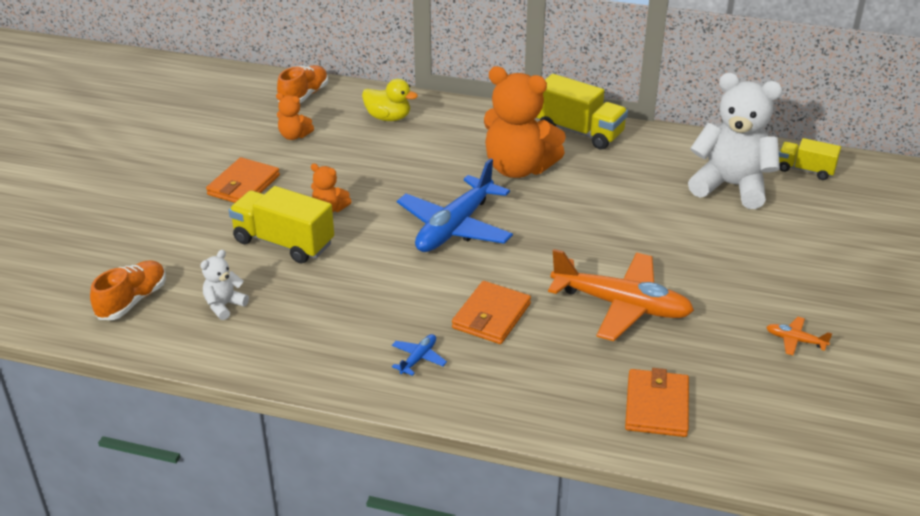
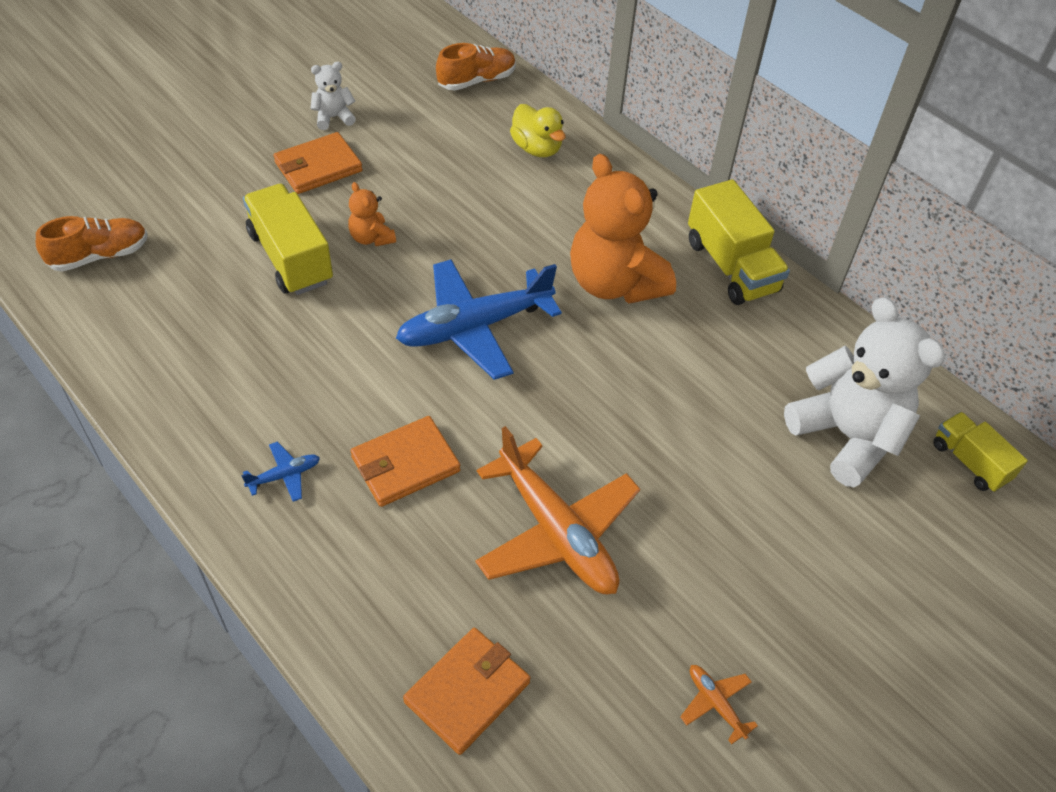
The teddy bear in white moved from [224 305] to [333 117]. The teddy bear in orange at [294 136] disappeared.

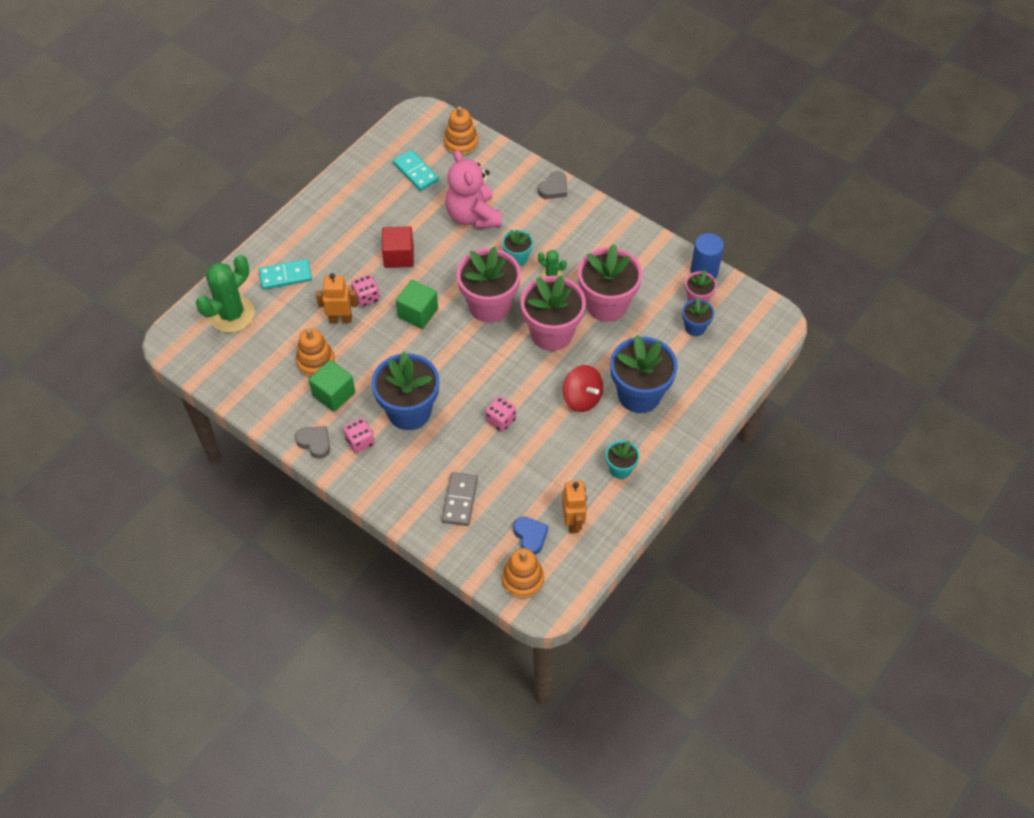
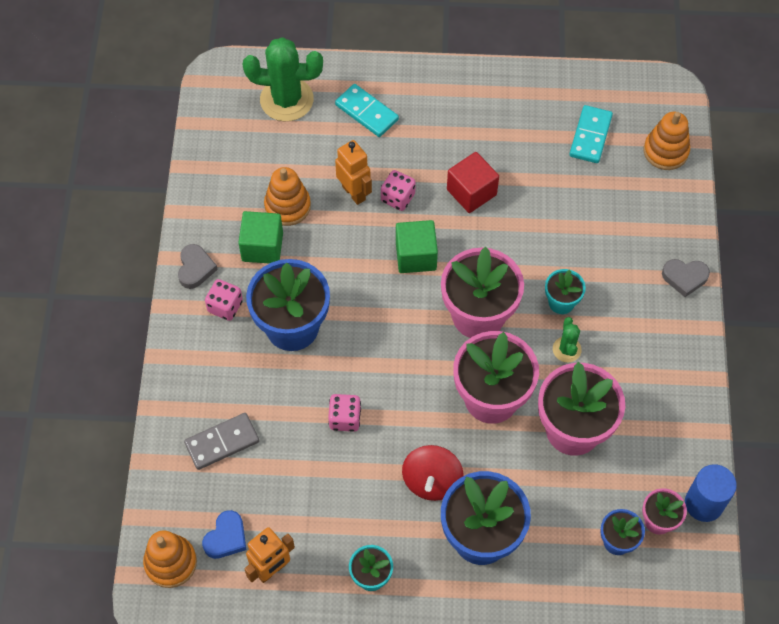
The teddy bear in pink at [473 216] disappeared.

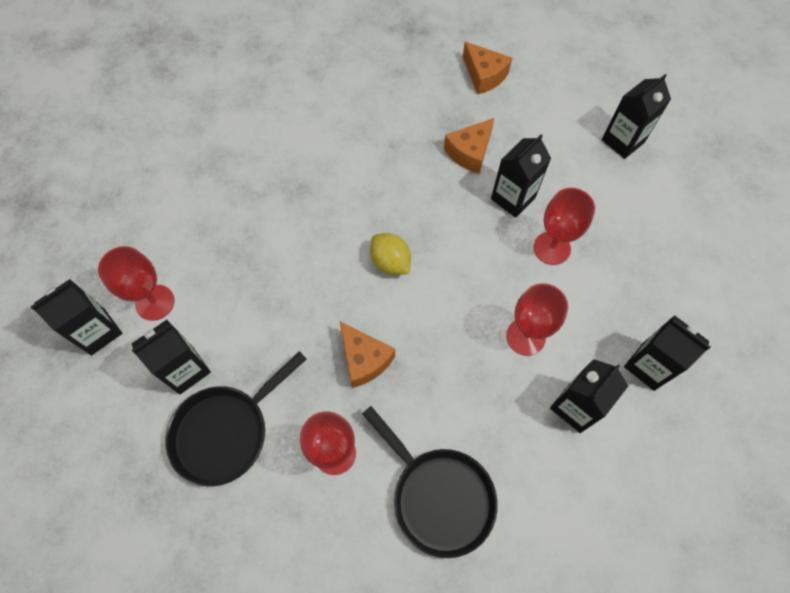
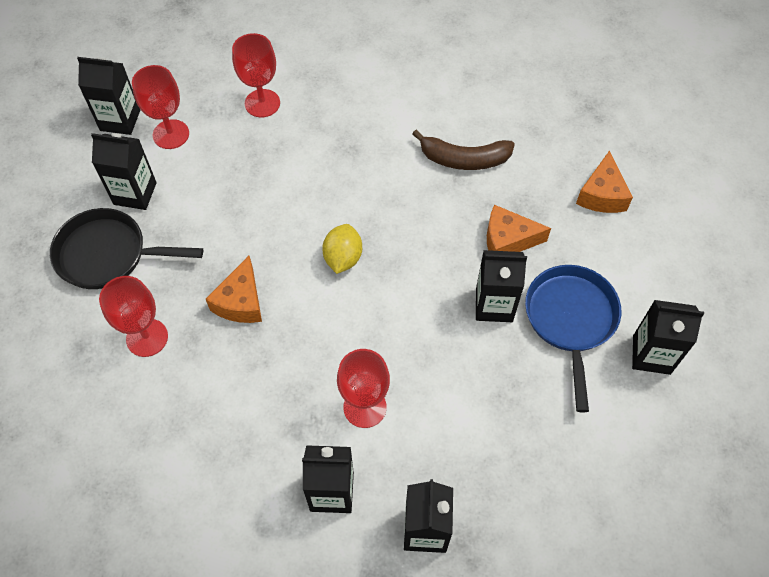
The pan in black at [438 496] disappeared. The goblet in red moved from [551 248] to [262 103]. The banana in brown at [464 159] appeared. The pan in blue at [570 320] appeared.

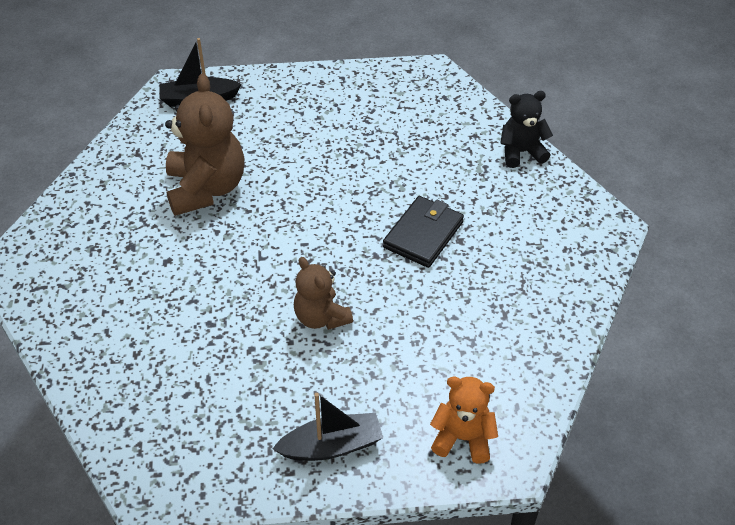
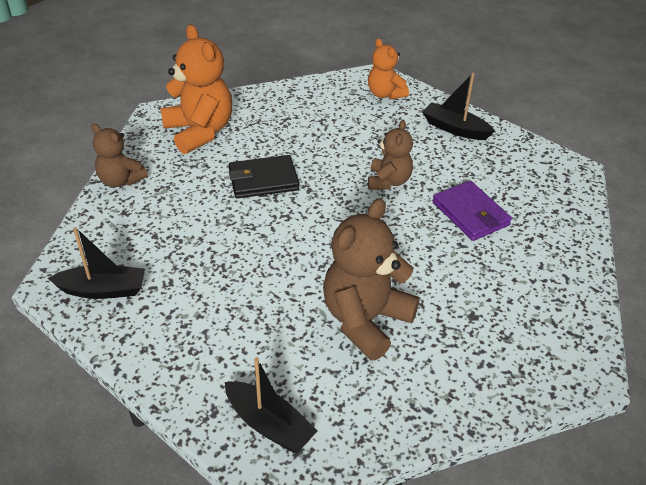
The teddy bear in black at [521 152] became the teddy bear in brown at [120 180]. The boat in black at [103 290] appeared. The teddy bear in orange at [199 132] appeared. The wallet in purple at [470 214] appeared.

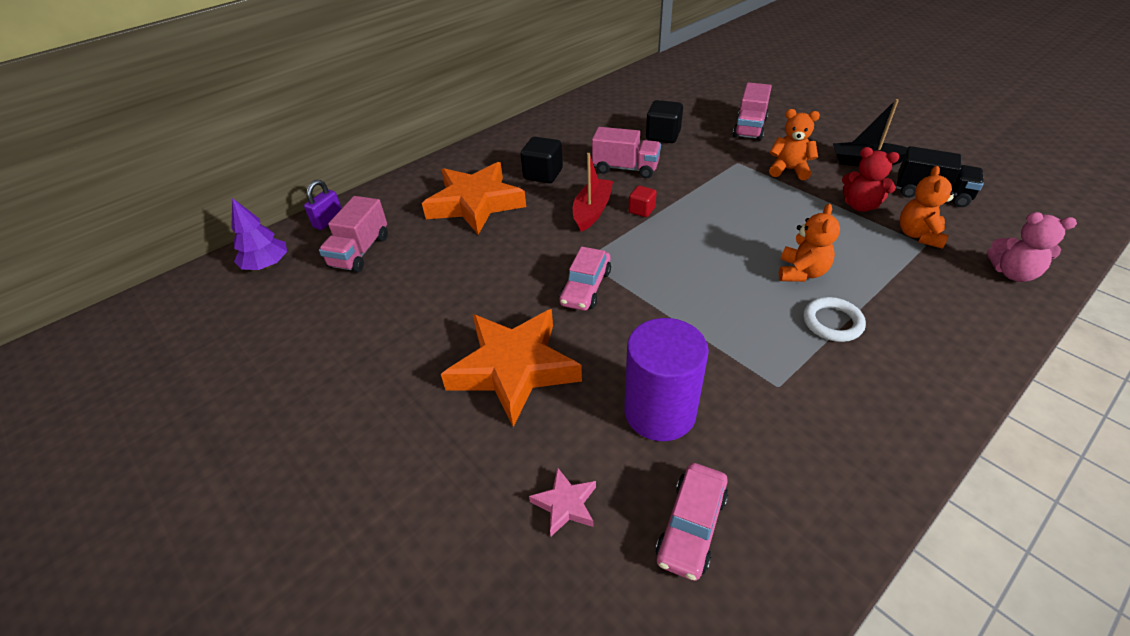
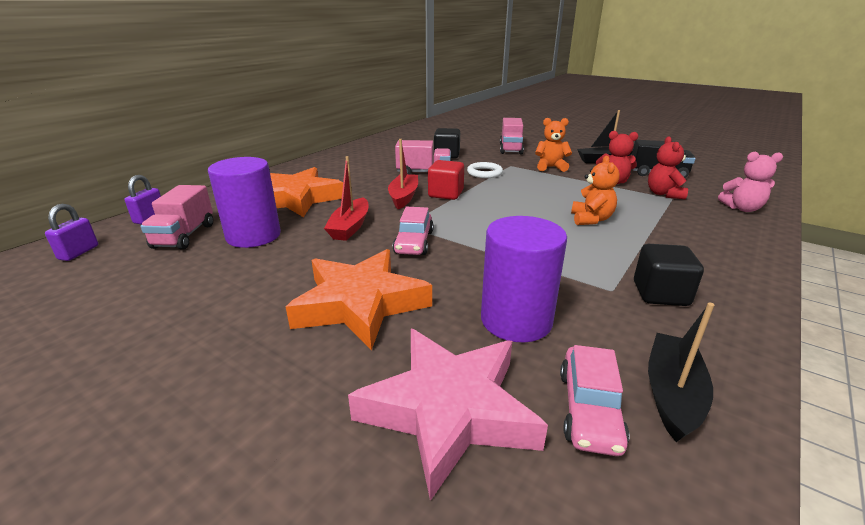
The tree in purple at [267 265] was replaced by the padlock in purple at [79 252]. The cube in black moved from [543 174] to [660 294]. The star in pink at [565 504] changed to 2.36 times the size. The cube in red at [641 210] changed to 1.65 times the size. The ring in white moved from [832 322] to [484 173]. The teddy bear in orange at [918 235] became the teddy bear in red at [664 194]. The cylinder in purple at [253 236] appeared. The boat in red at [350 227] appeared. The boat in black at [672 394] appeared.

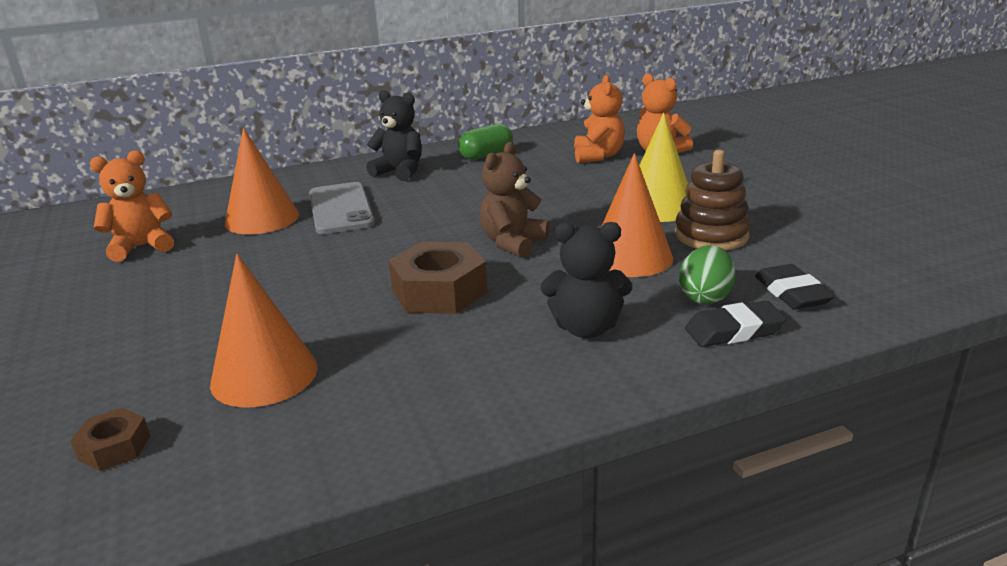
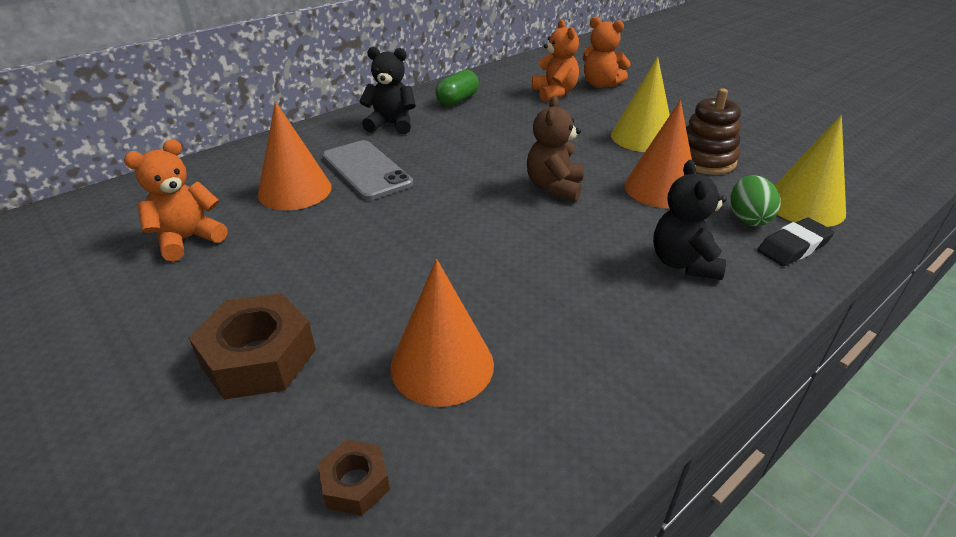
The nut in brown moved from [439 291] to [258 357]. The teddy bear in black at [586 328] turned 105 degrees clockwise. The eraser in black at [791 293] was replaced by the cone in yellow at [804 205].

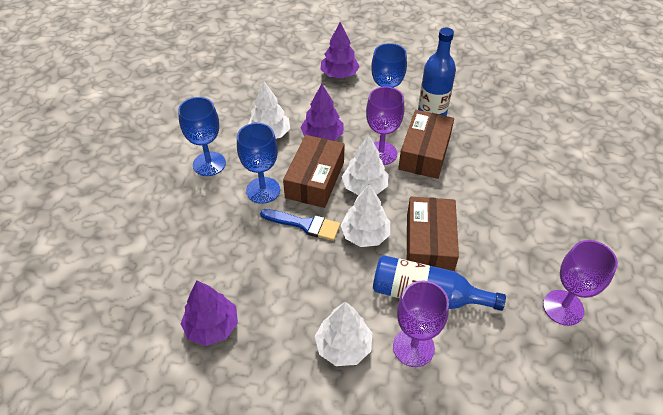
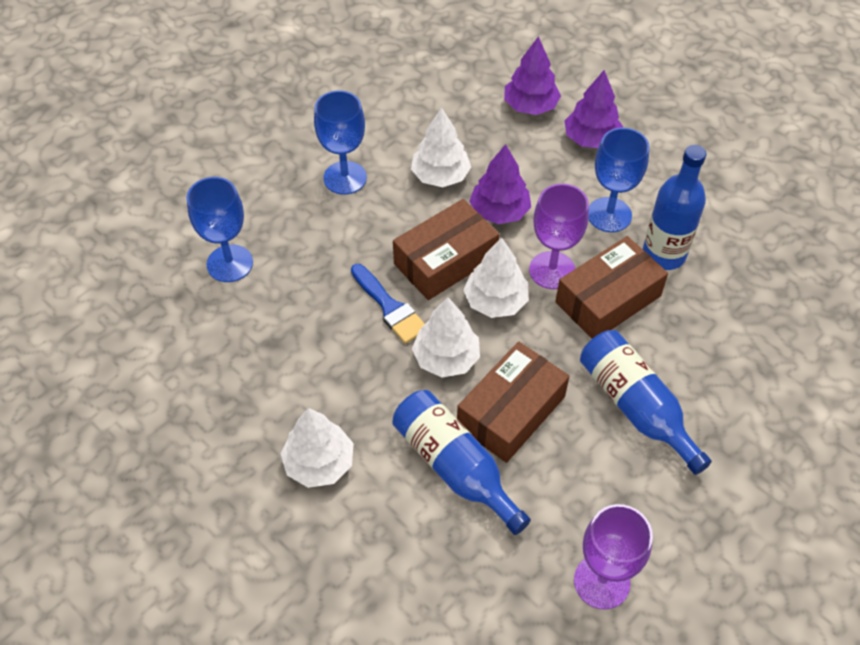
The tree in purple moved from [212 326] to [530 106]. The goblet in blue moved from [263 190] to [230 263]. The goblet in purple at [413 347] disappeared. The bottle in blue at [636 407] appeared.

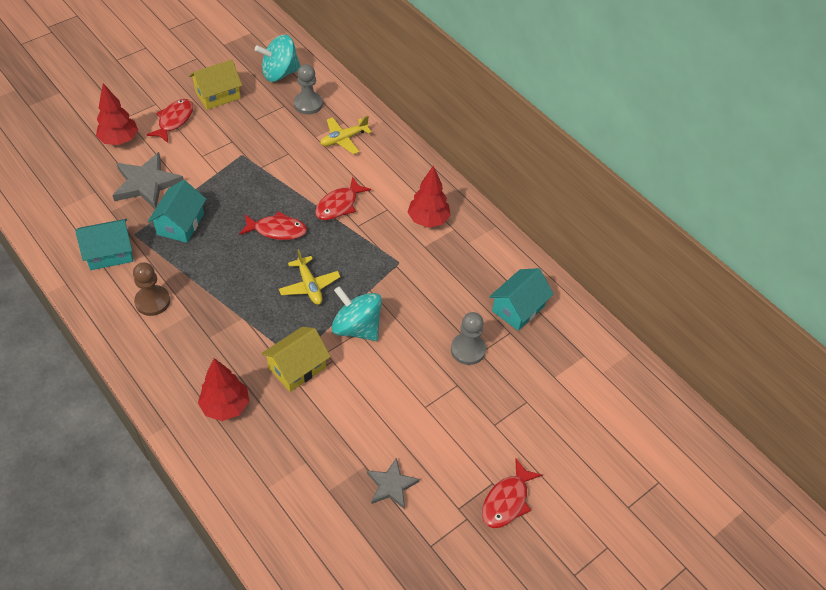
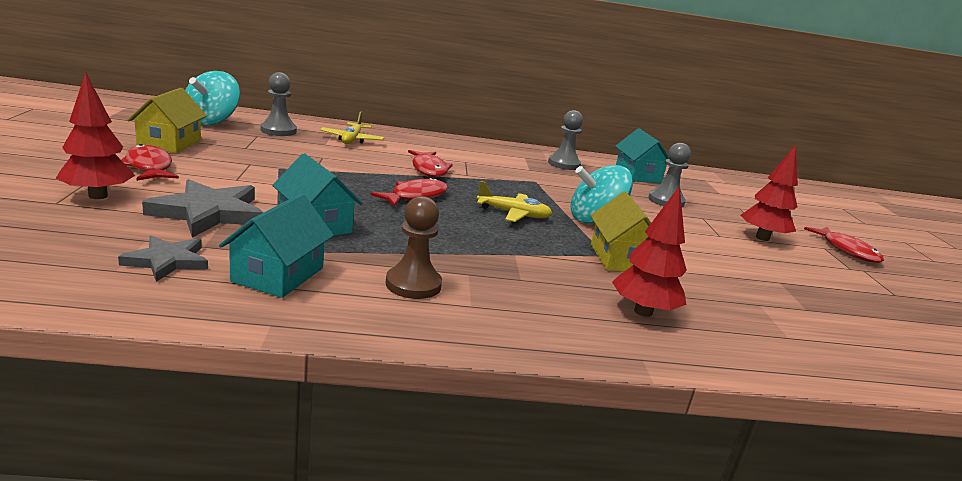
The star in grey moved from [391 485] to [167 261]. The tree in red moved from [428 220] to [762 238]. The pawn in grey at [564 164] appeared.

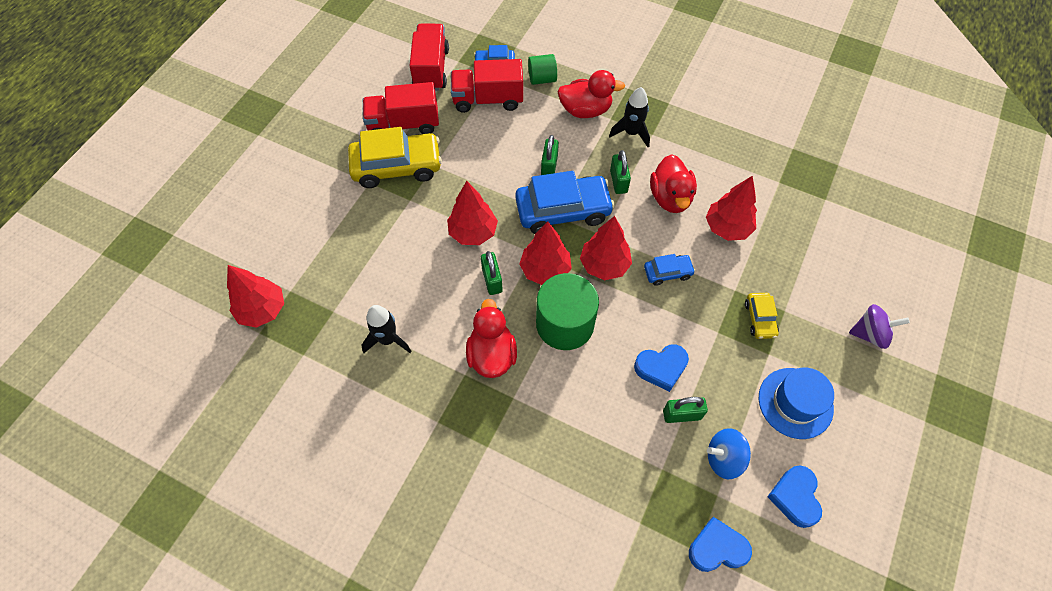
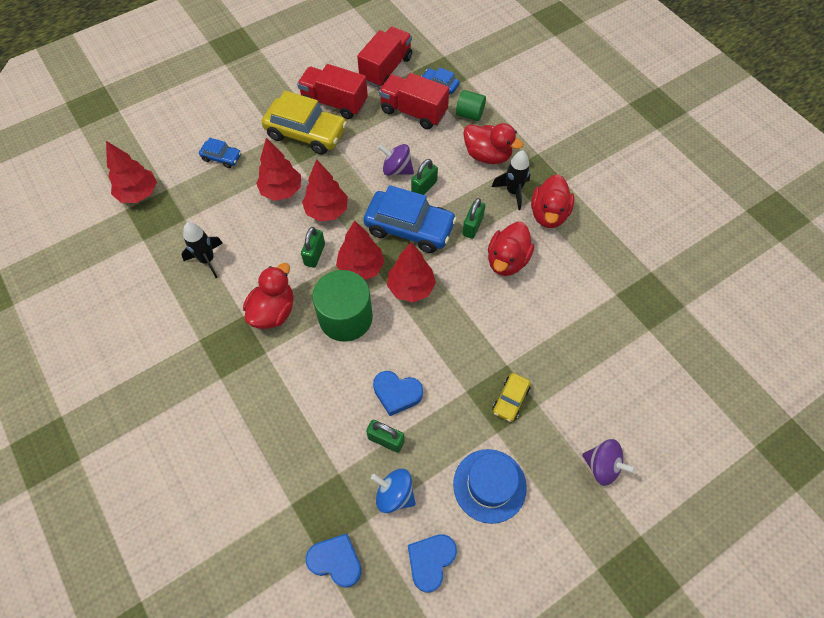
The car in blue moved from [667 272] to [221 158]. The tree in red moved from [727 228] to [281 191]. The spinning top in purple at [396 169] appeared. The duck in red at [548 214] appeared.

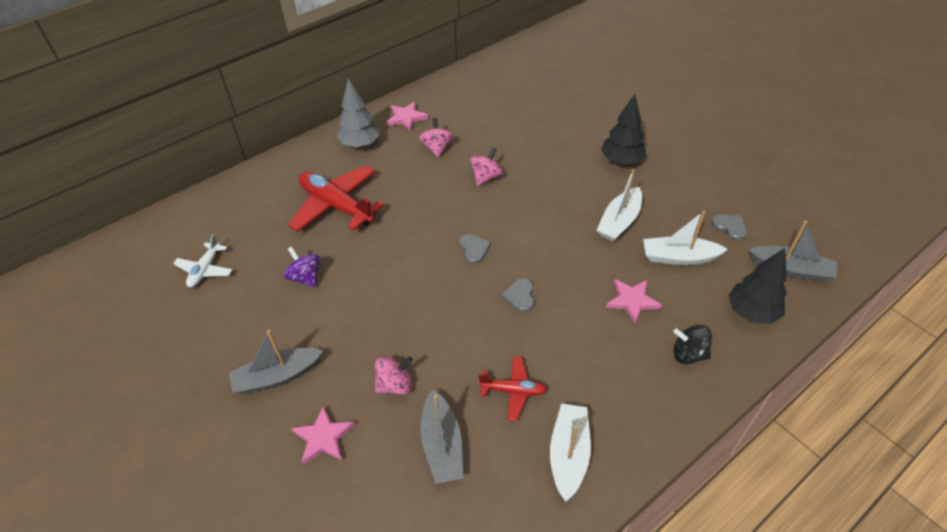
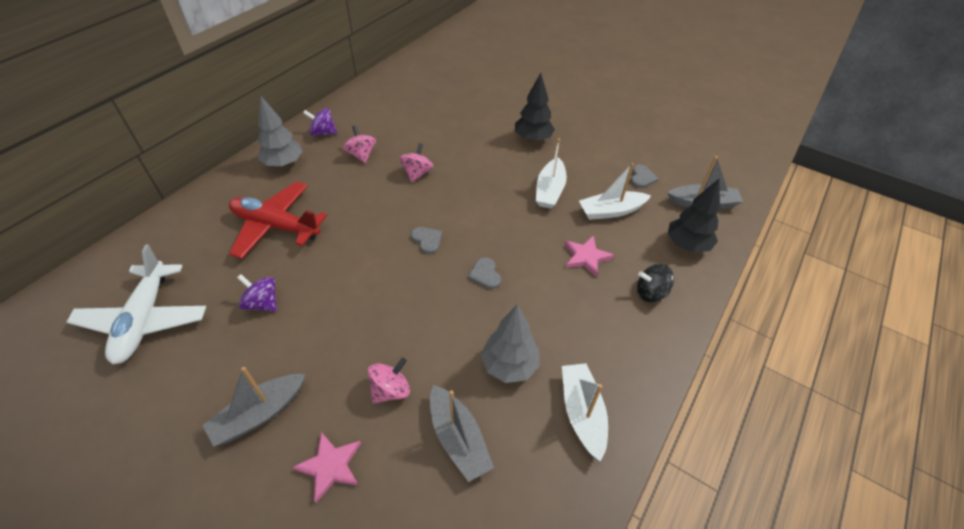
The plane in white at [205 269] changed to 1.87 times the size. The star in pink at [406 118] was replaced by the spinning top in purple at [323 133]. The plane in red at [513 391] was replaced by the tree in grey at [509 365]. The heart in grey at [730 227] turned 75 degrees clockwise.

